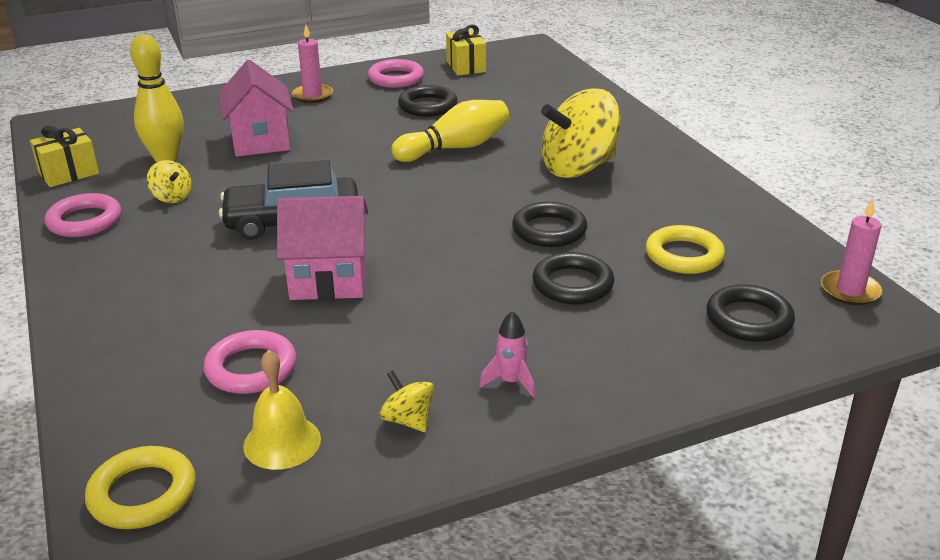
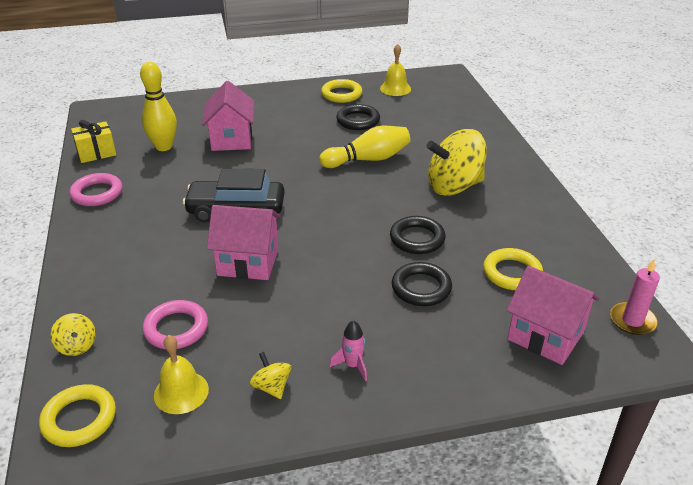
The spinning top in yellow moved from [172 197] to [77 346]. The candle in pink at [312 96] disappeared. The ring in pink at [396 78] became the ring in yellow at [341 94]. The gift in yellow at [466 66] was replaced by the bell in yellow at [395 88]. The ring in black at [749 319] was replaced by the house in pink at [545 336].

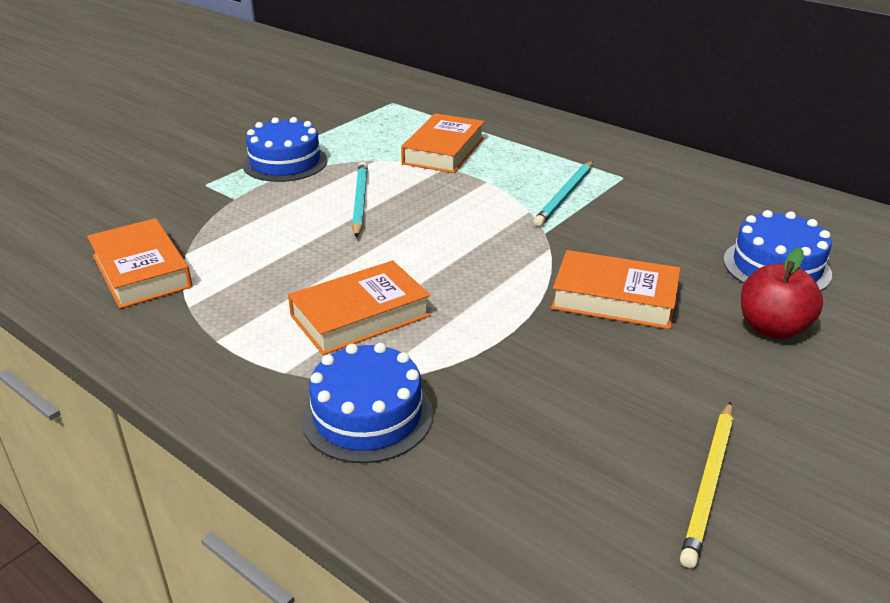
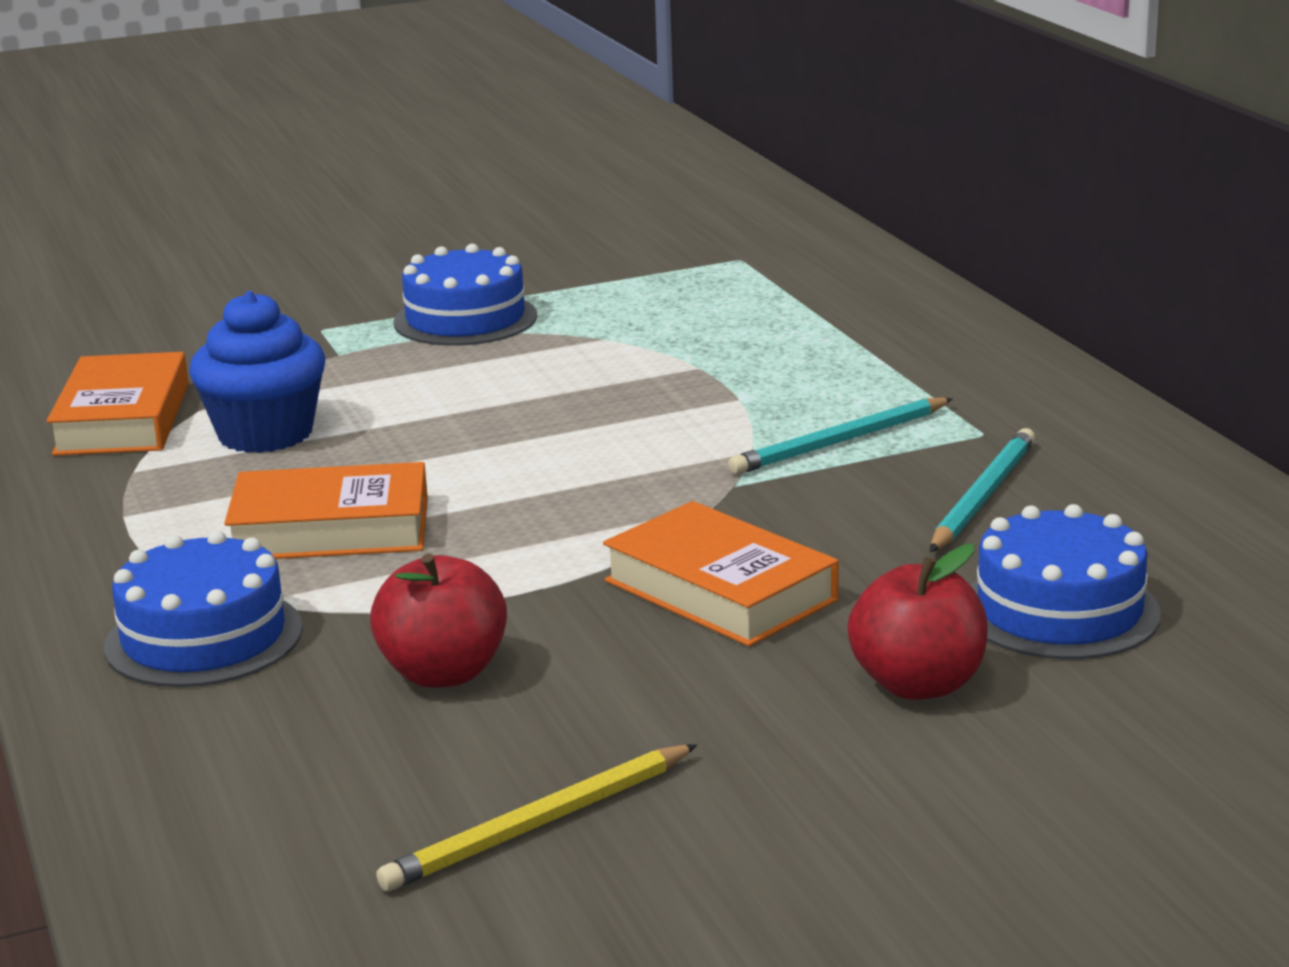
The pencil in turquoise moved from [360 201] to [982 496]. The book in orange at [444 151] disappeared. The cupcake in blue at [265 434] appeared. The apple in red at [443 673] appeared.

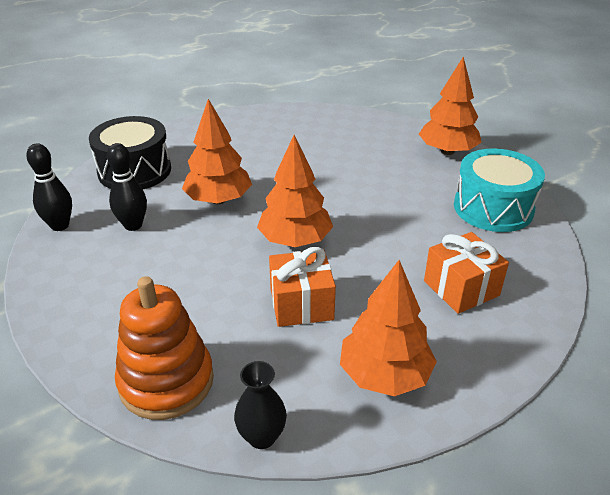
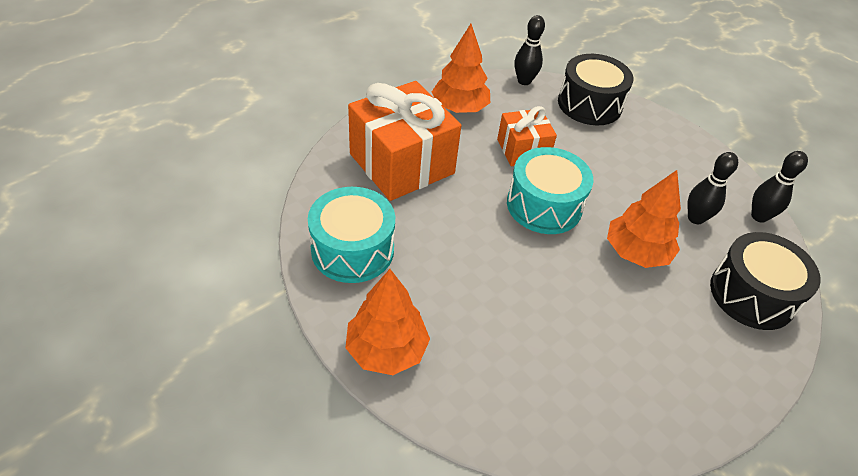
The stacking toy in orange at [166 381] was replaced by the drum in black at [589 104]. The vase in black at [262 437] was replaced by the bowling pin in black at [524 81]. The tree in orange at [295 240] was replaced by the drum in turquoise at [544 205]. The gift in orange at [461 288] changed to 1.80 times the size.

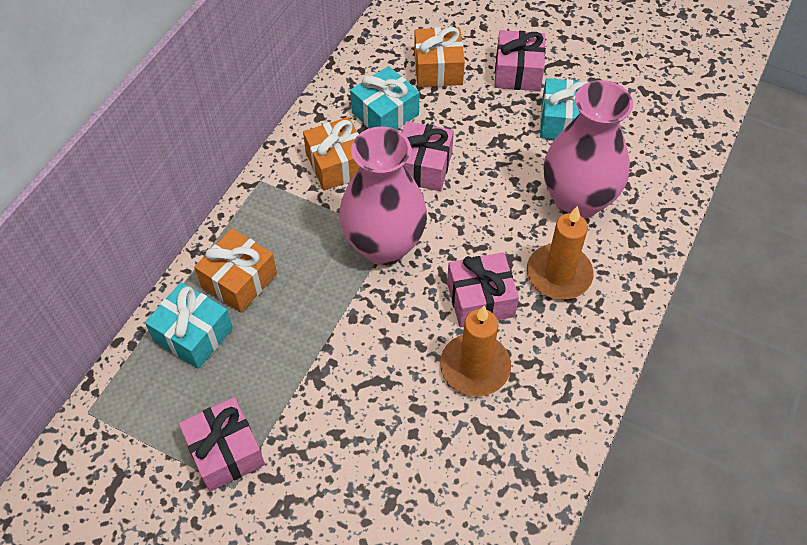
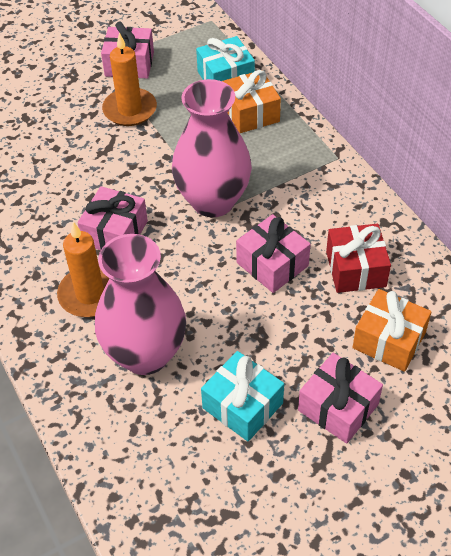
The gift in orange at [337 164] disappeared. The gift in turquoise at [385 114] became the gift in red at [355 269]. The candle in orange moved from [475 367] to [130 110].

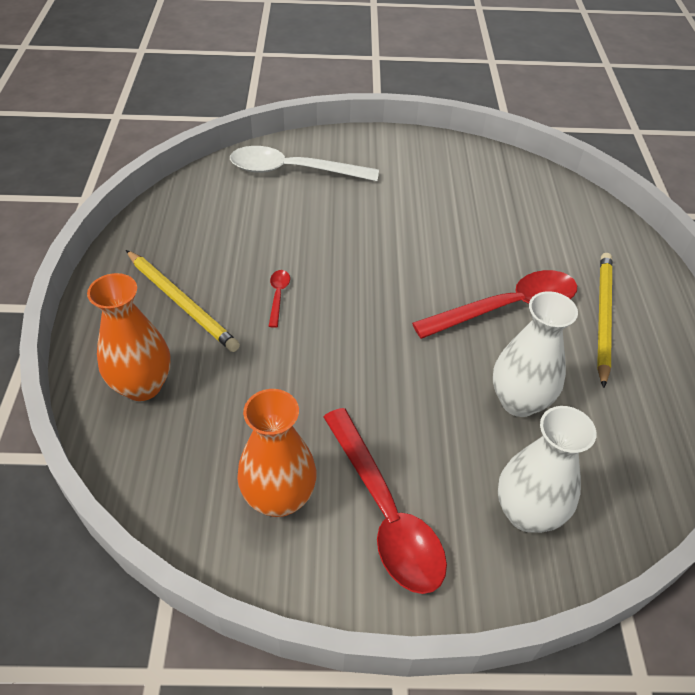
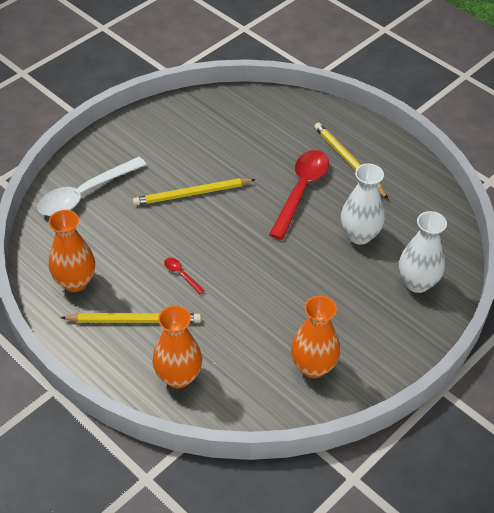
The spoon in red at [385 512] disappeared. The vase in orange at [75 282] appeared. The pencil in yellow at [192 194] appeared.

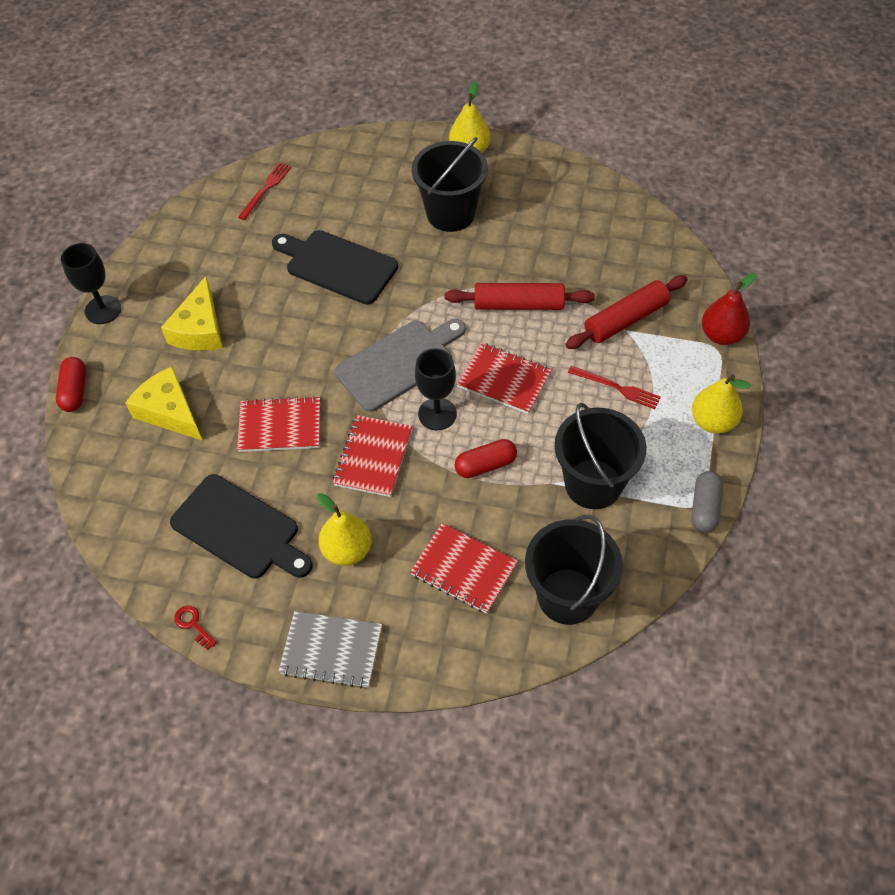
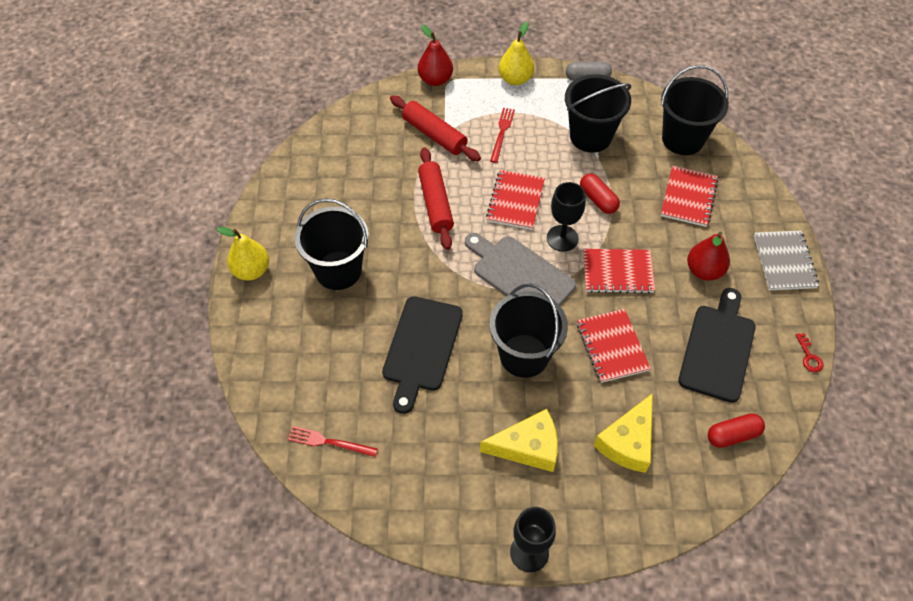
The capsule in red moved from [75 391] to [733 435]. The key in red at [193 624] turned 45 degrees counterclockwise. The pear in yellow at [347 550] became the pear in red at [704 271]. The bucket in black at [524 355] appeared.

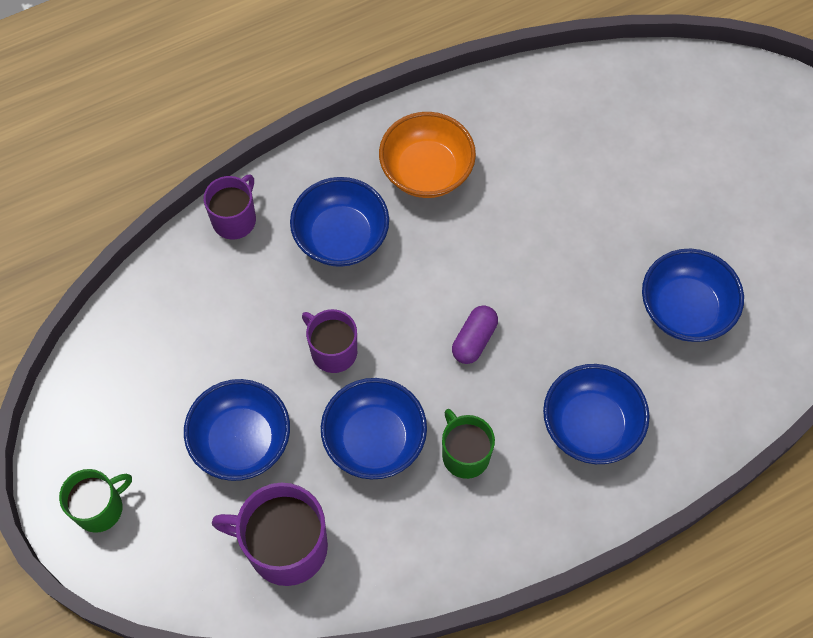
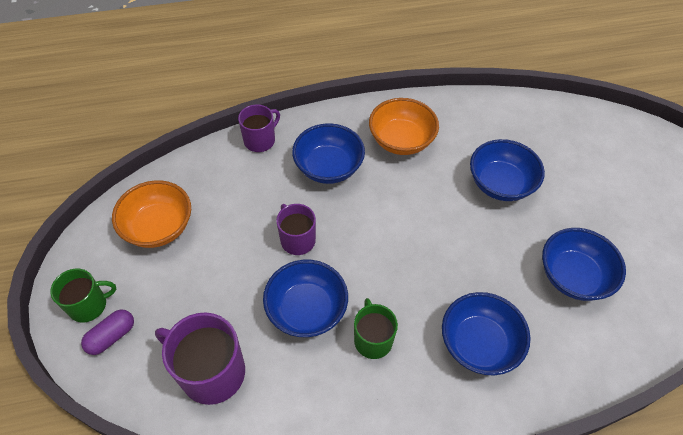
The bowl in blue moved from [241 441] to [500 184]. The capsule in purple moved from [474 340] to [111 336]. The bowl in orange at [159 227] appeared.

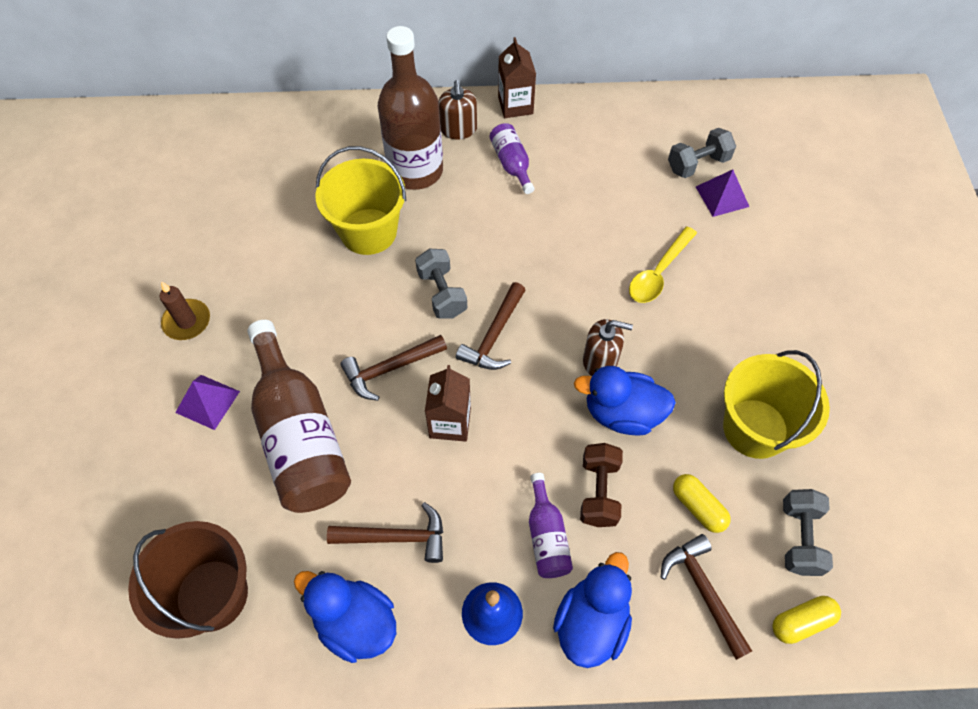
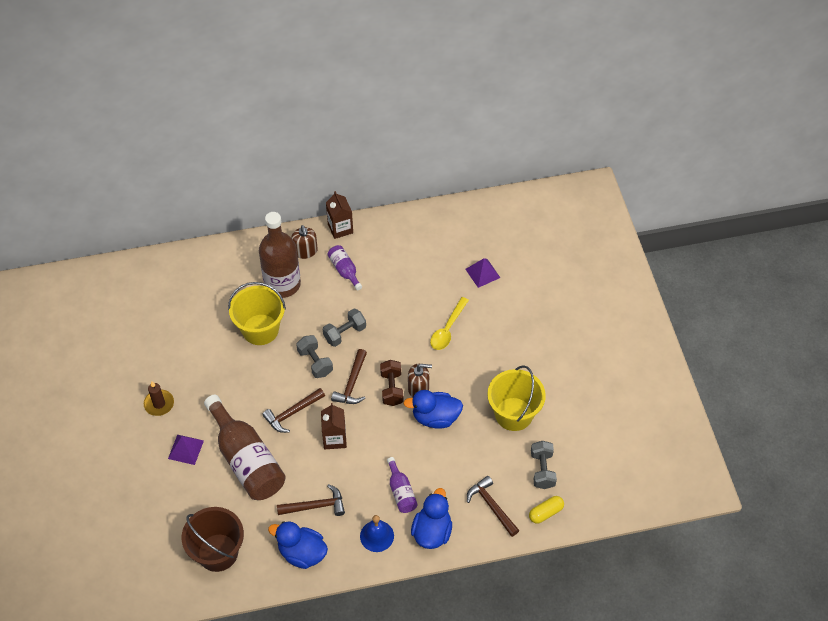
The dumbbell in brown moved from [599 492] to [391 388]. The dumbbell in grey moved from [698 164] to [345 333]. The capsule in yellow at [698 507] disappeared.

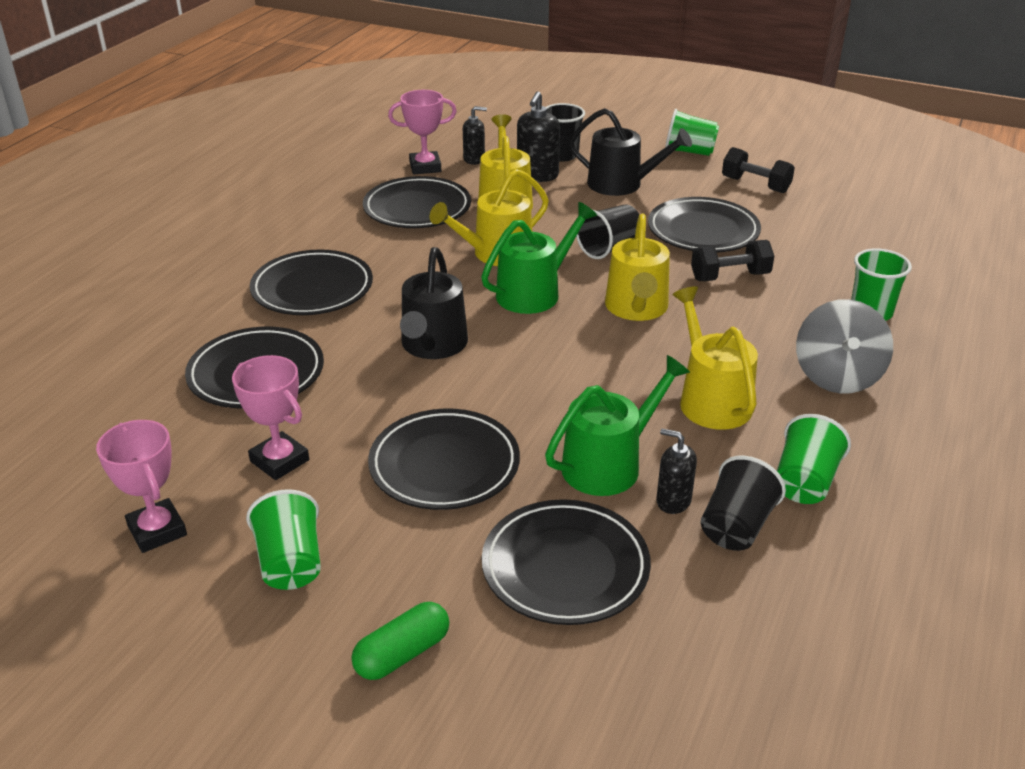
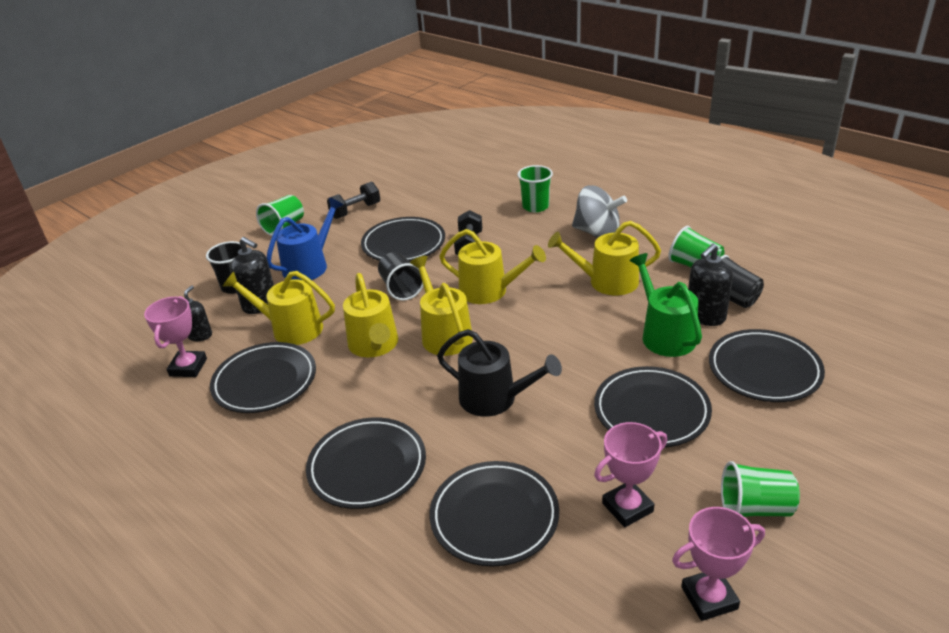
The capsule in green at [402 654] disappeared. The watering can in green at [534 293] became the watering can in yellow at [444 334]. The watering can in black at [621 184] became the watering can in blue at [309 266]. The soap dispenser in black at [673 501] changed to 1.54 times the size.

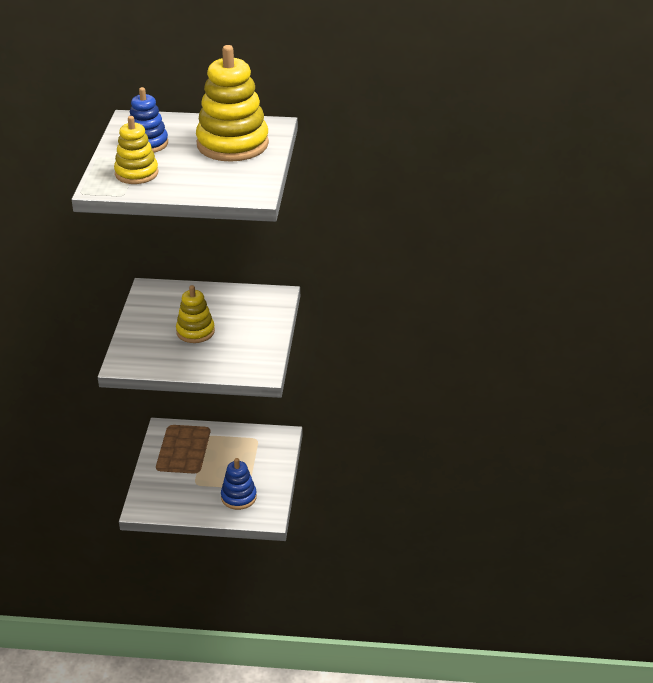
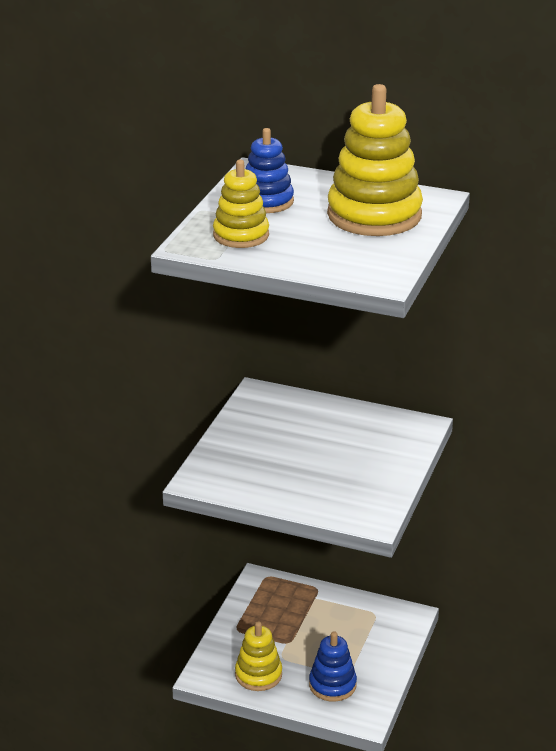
The stacking toy in yellow moved from [195 332] to [258 675].

